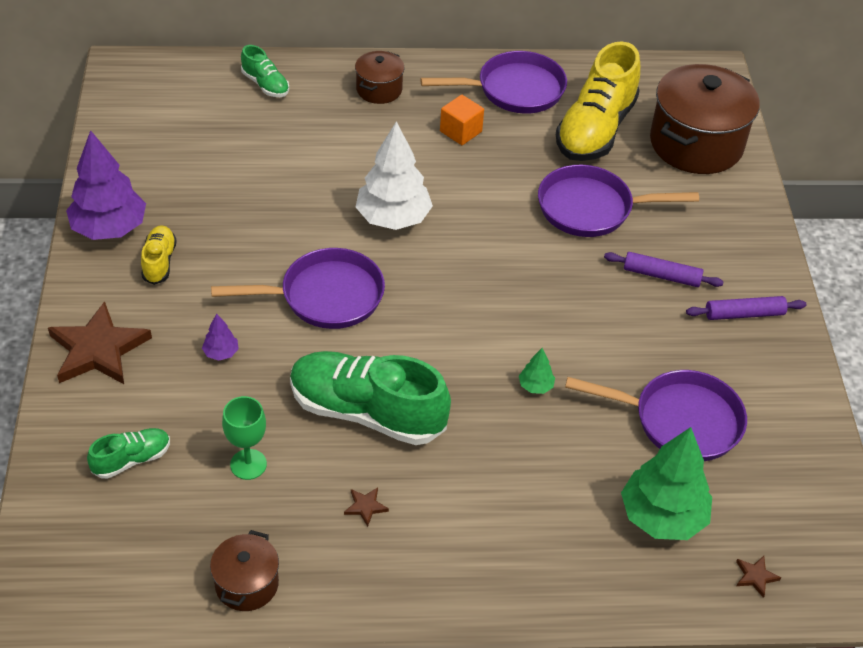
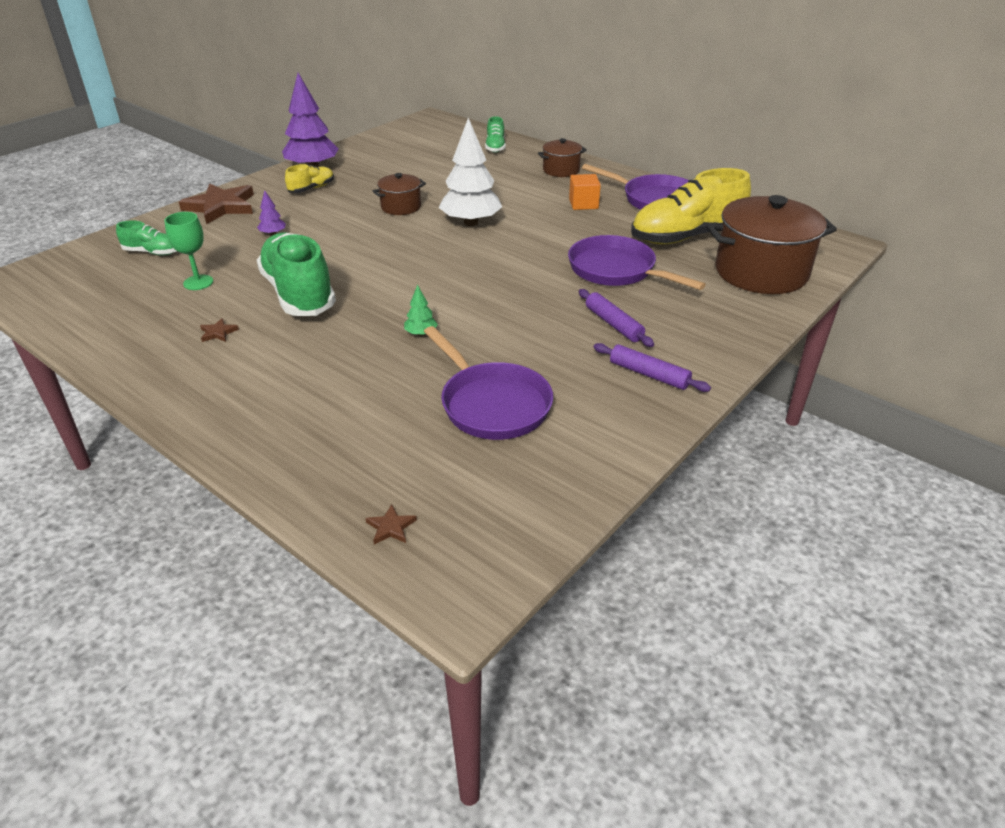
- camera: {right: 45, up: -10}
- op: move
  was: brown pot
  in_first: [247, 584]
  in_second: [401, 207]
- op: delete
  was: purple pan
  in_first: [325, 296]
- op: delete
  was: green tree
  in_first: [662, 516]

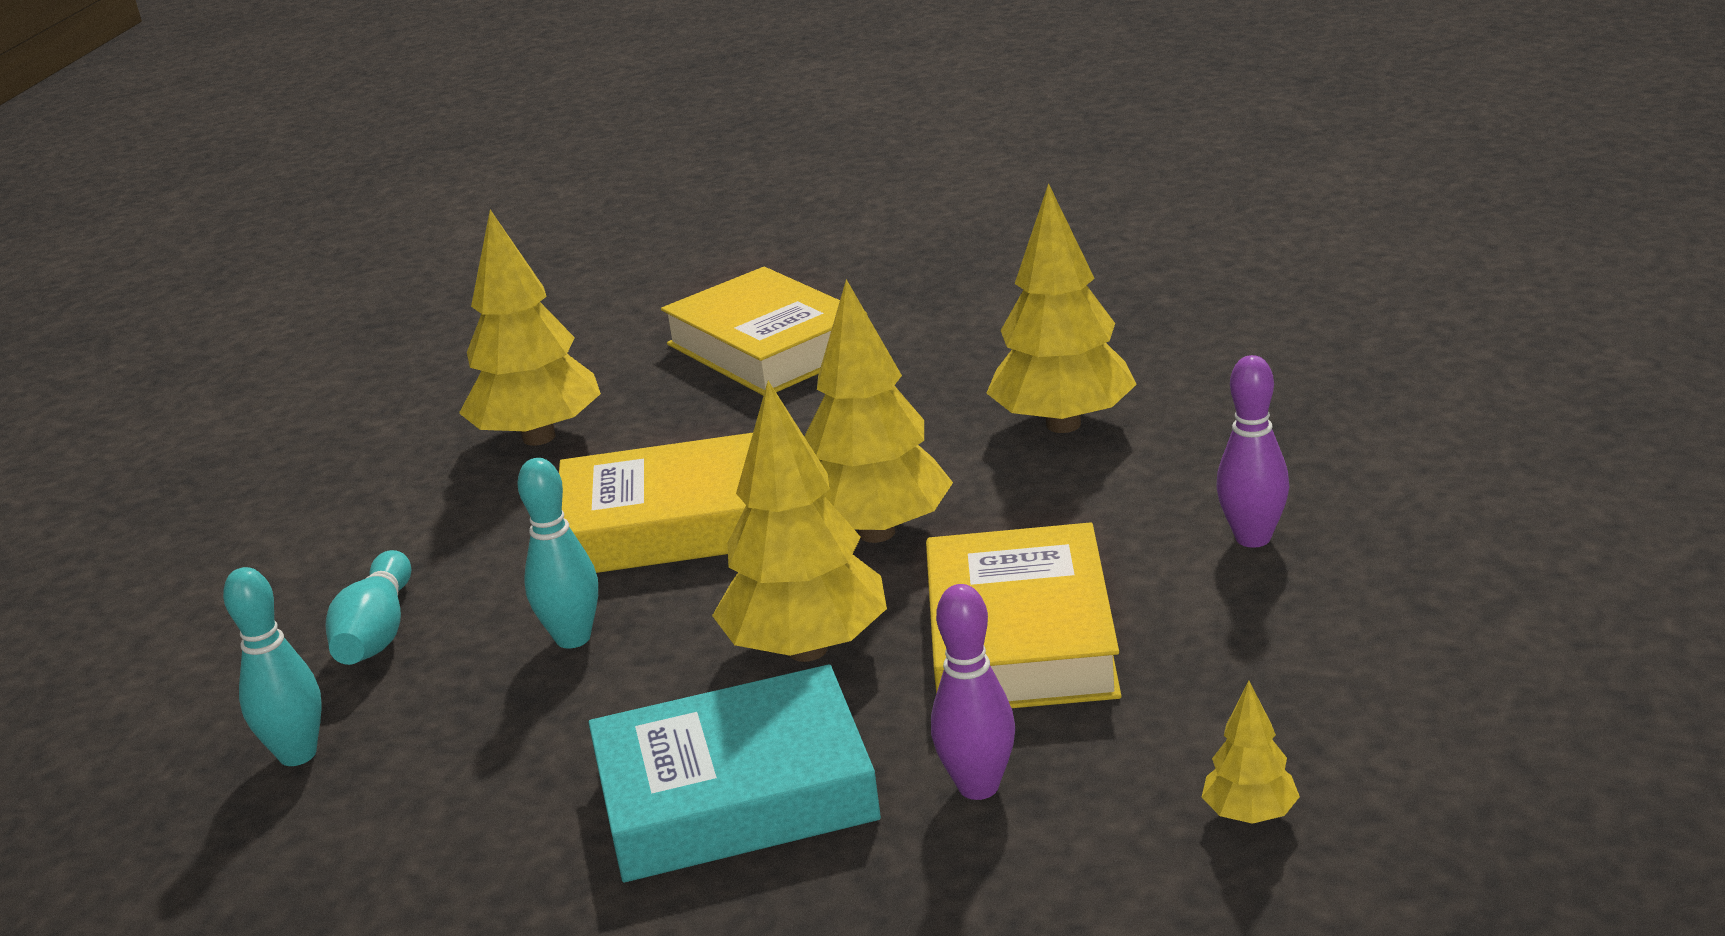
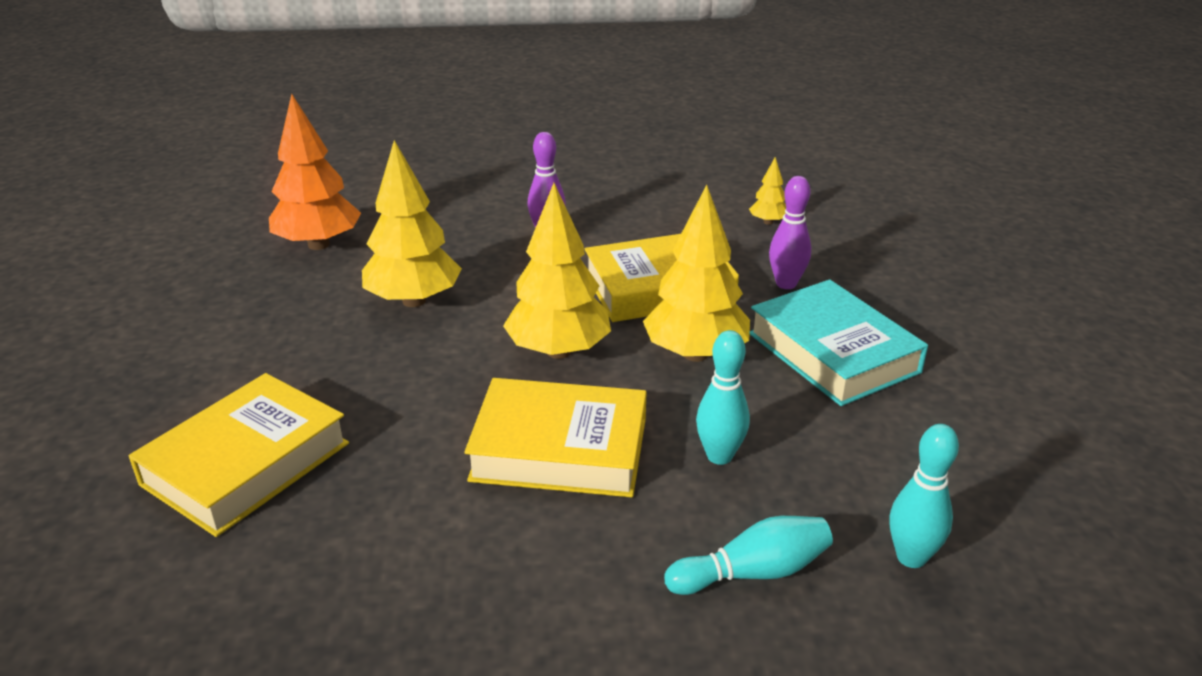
- camera: {right: -110, up: 5}
- op: delete
  was: yellow tree
  in_first: [538, 437]
- op: rotate
  was: yellow book
  in_first: [667, 524]
  in_second: [559, 449]
  clockwise: -60
- op: insert
  now: orange tree
  in_second: [319, 244]

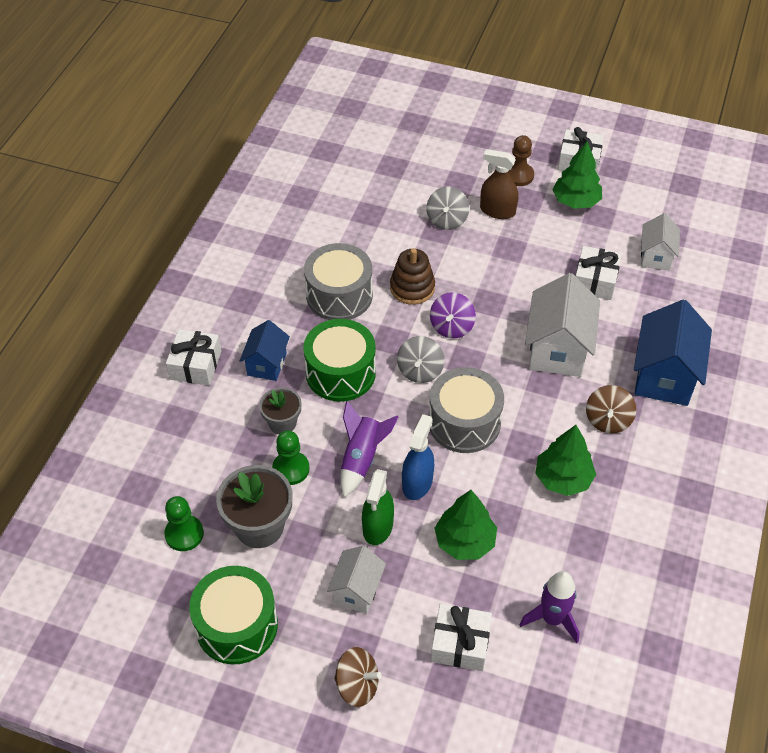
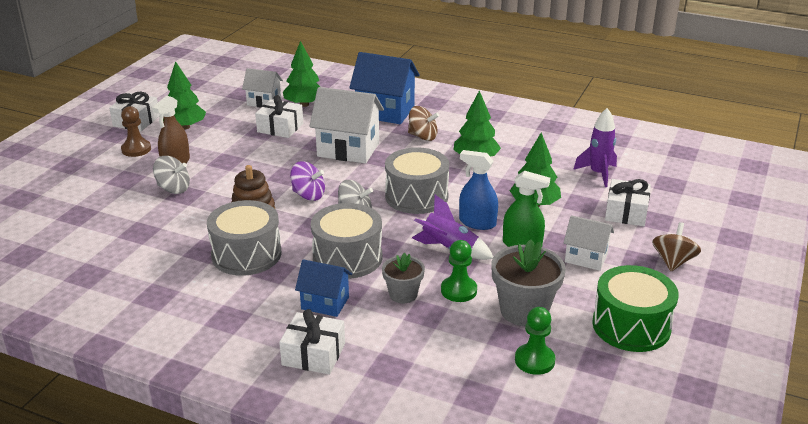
- camera: {right: -85, up: -20}
- op: recolor
  was: green drum
  now: grey drum
  in_first: [340, 373]
  in_second: [347, 257]
- op: insert
  now: green tree
  in_second: [304, 104]

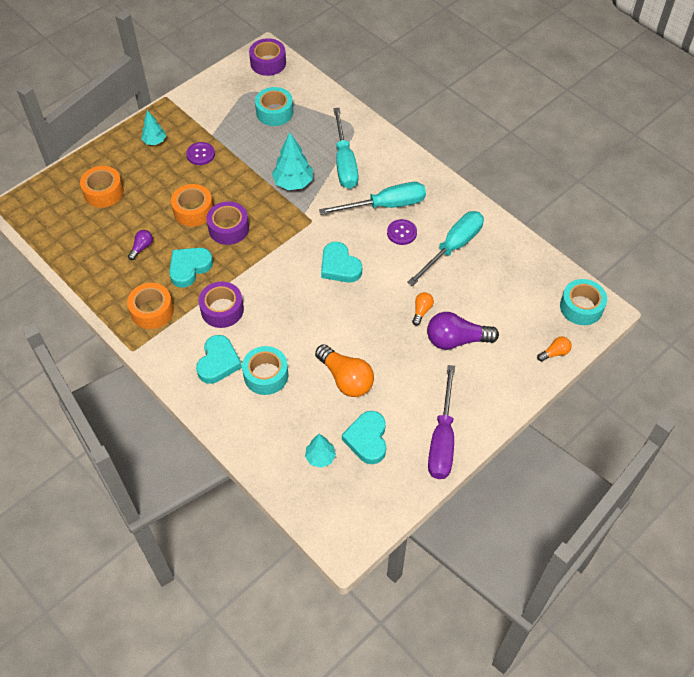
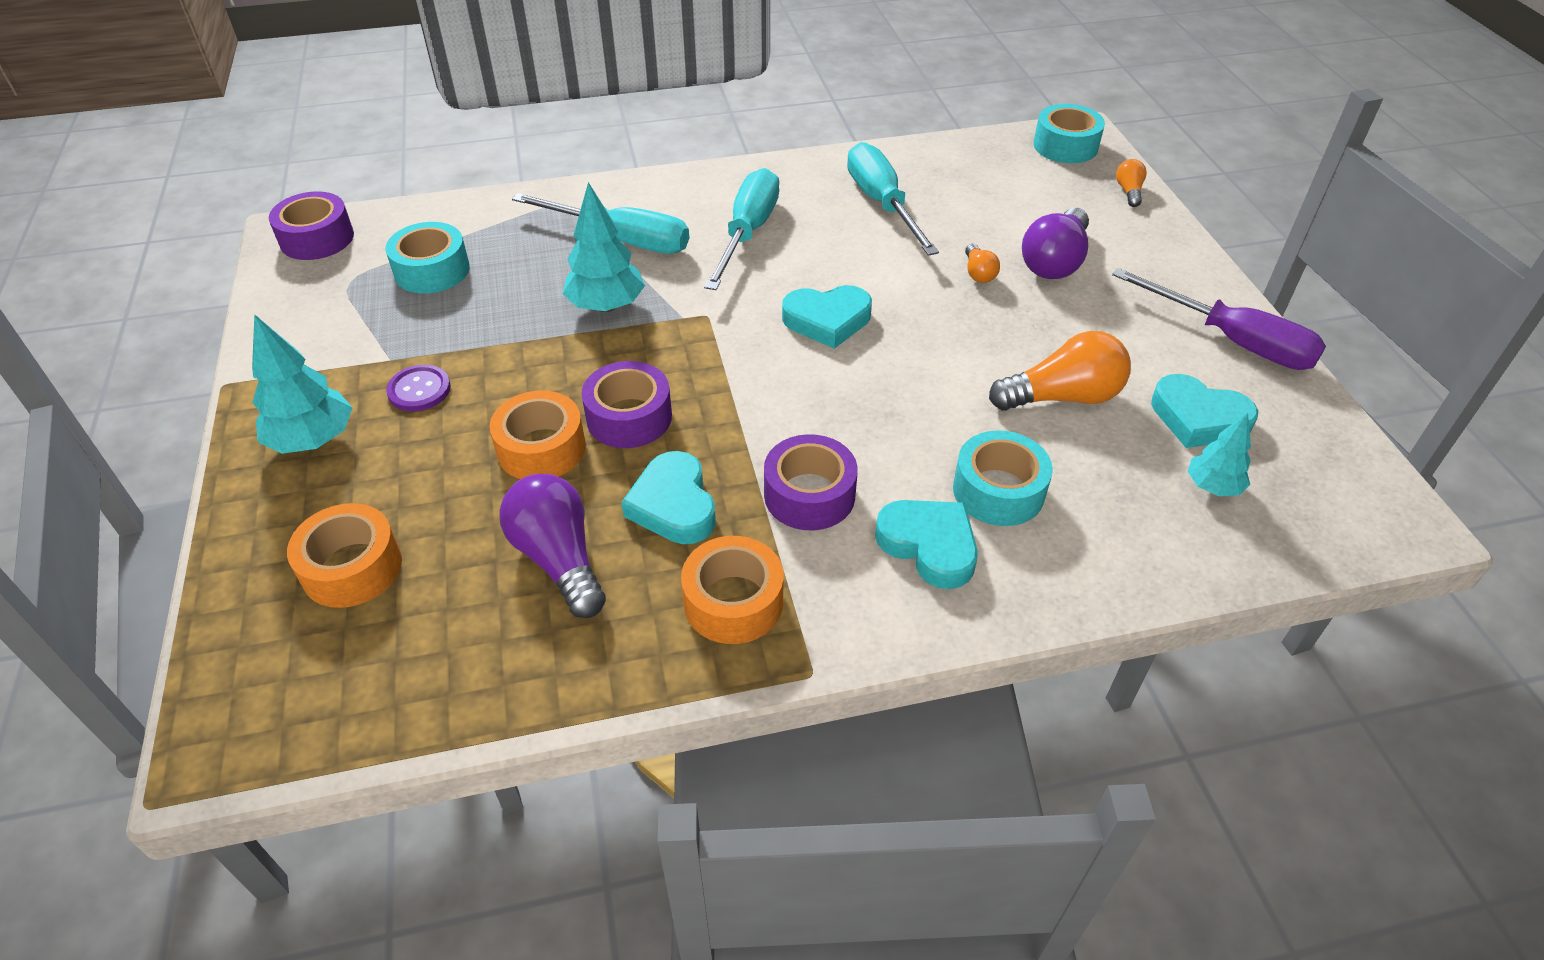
- camera: {right: -60, up: -10}
- op: resize
  was: purple light bulb
  in_first: [142, 247]
  in_second: [559, 559]
  ratio: 2.0
- op: resize
  was: turquoise tree
  in_first: [155, 141]
  in_second: [313, 440]
  ratio: 1.61
- op: delete
  was: purple button
  in_first: [401, 233]
- op: rotate
  was: orange light bulb
  in_first: [421, 311]
  in_second: [978, 273]
  clockwise: -150

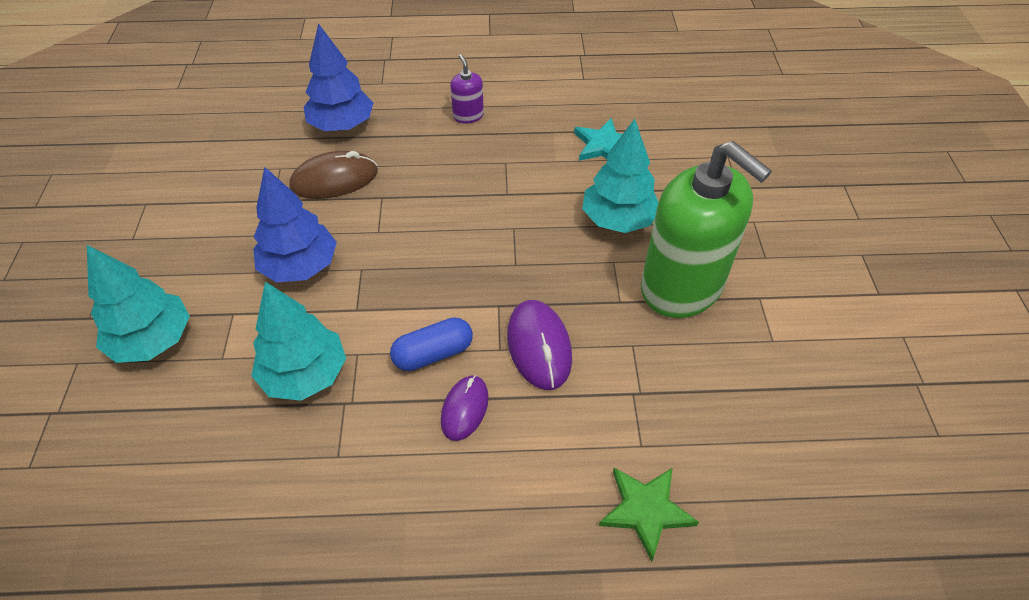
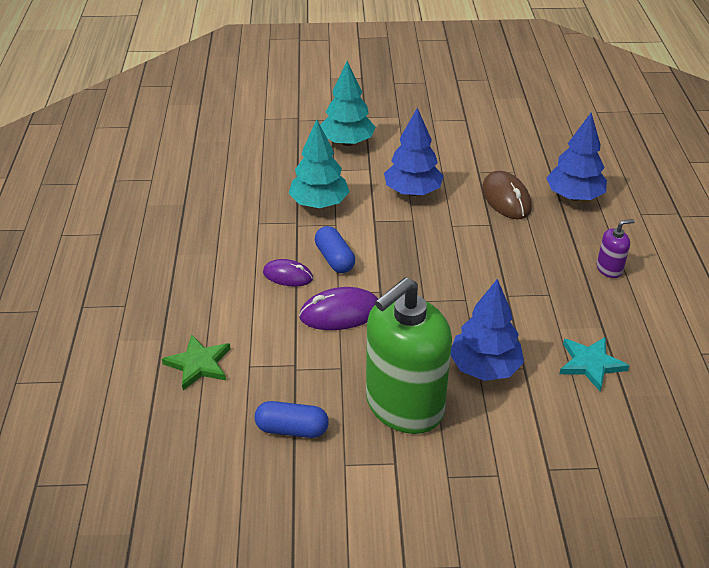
- camera: {right: 90, up: -10}
- op: recolor
  was: turquoise tree
  now: blue tree
  in_first: [618, 220]
  in_second: [484, 368]
- op: insert
  now: blue capsule
  in_second: [292, 429]

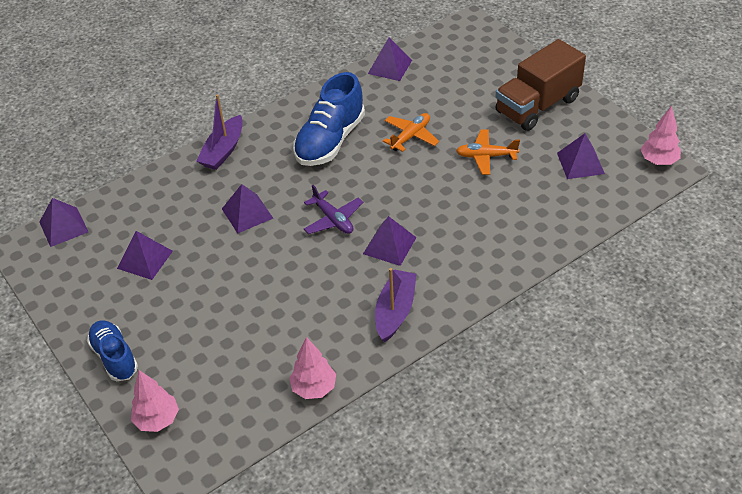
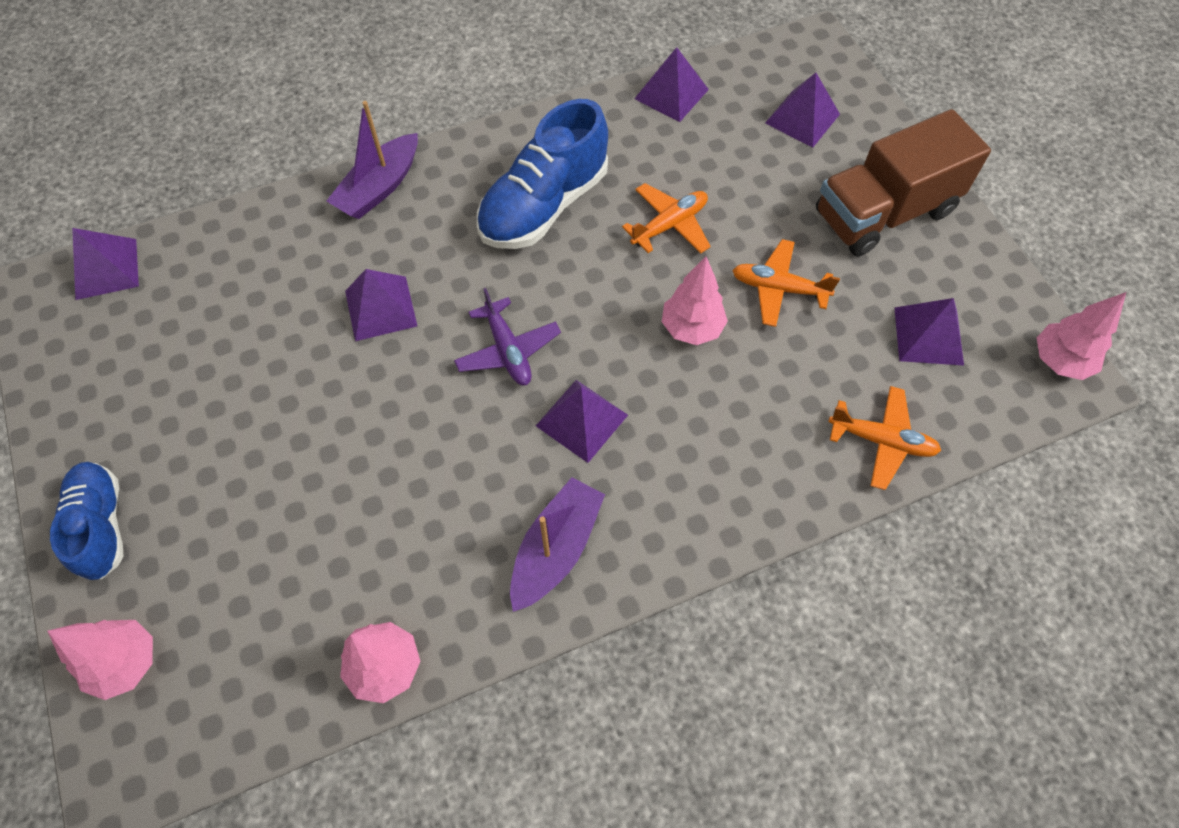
- camera: {right: 10, up: 15}
- op: move
  was: purple pyramid
  in_first: [145, 259]
  in_second: [802, 118]
- op: insert
  now: pink tree
  in_second: [691, 328]
- op: insert
  now: orange plane
  in_second: [881, 441]

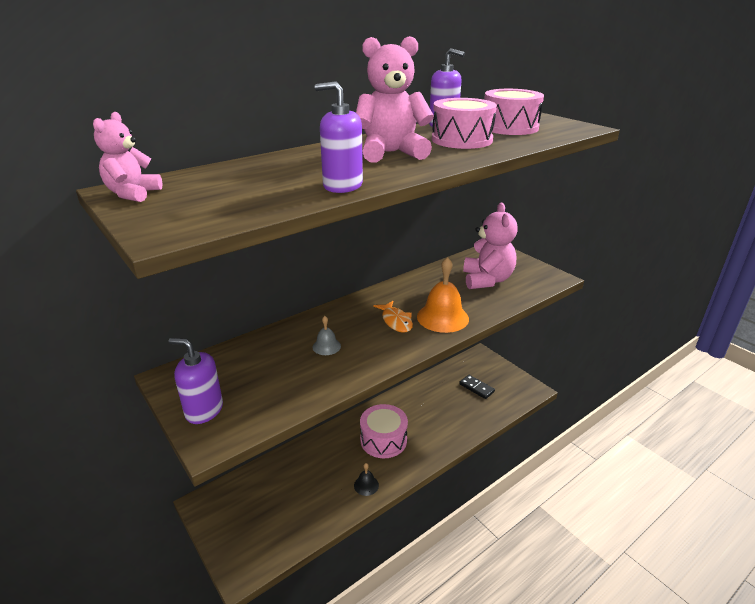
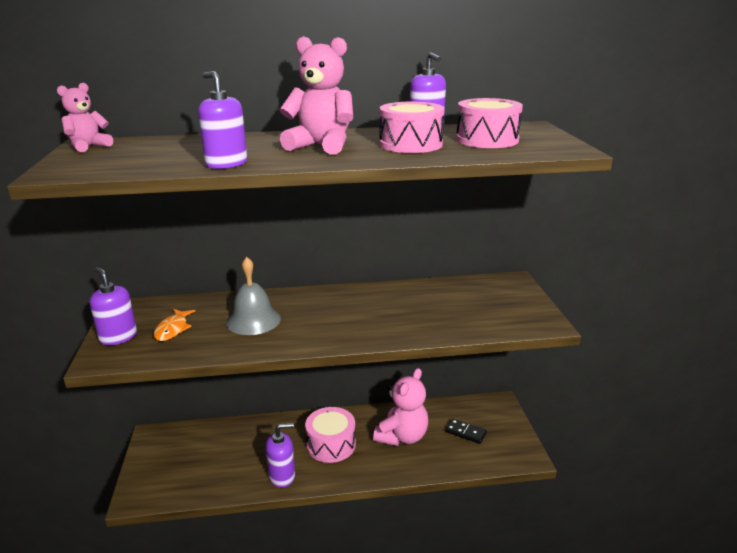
- camera: {right: 30, up: -5}
- op: resize
  was: grey bell
  in_first: [326, 346]
  in_second: [253, 320]
  ratio: 1.98
- op: replace
  was: black bell
  now: purple soap dispenser
  in_first: [366, 485]
  in_second: [282, 476]
- op: move
  was: orange fish
  in_first: [396, 321]
  in_second: [173, 329]
- op: delete
  was: orange bell
  in_first: [442, 317]
- op: rotate
  was: black domino
  in_first: [476, 388]
  in_second: [465, 432]
  clockwise: -45
- op: move
  was: pink teddy bear
  in_first: [487, 280]
  in_second: [402, 436]

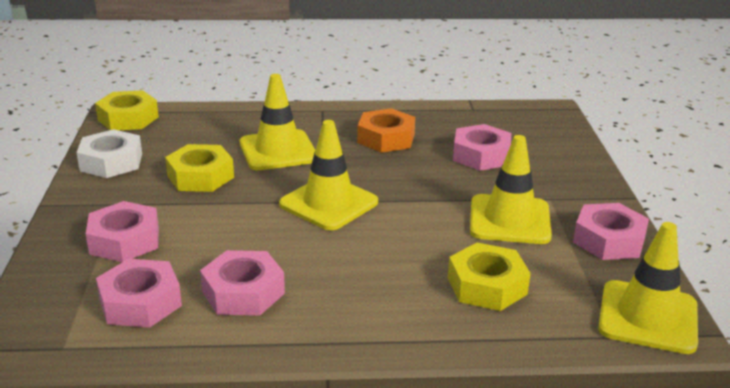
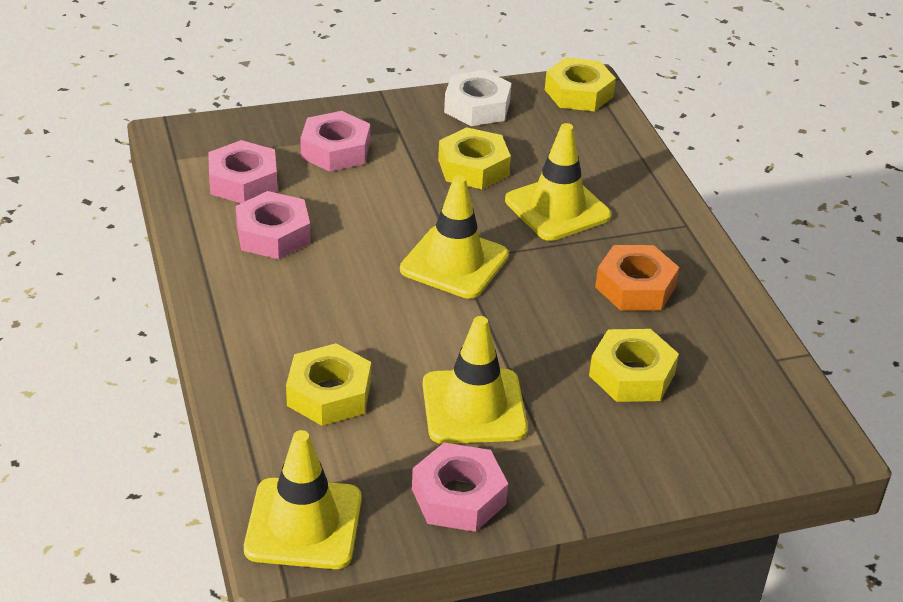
- camera: {right: 75, up: 10}
- op: recolor
  was: pink nut
  now: yellow nut
  in_first: [481, 155]
  in_second: [632, 374]

